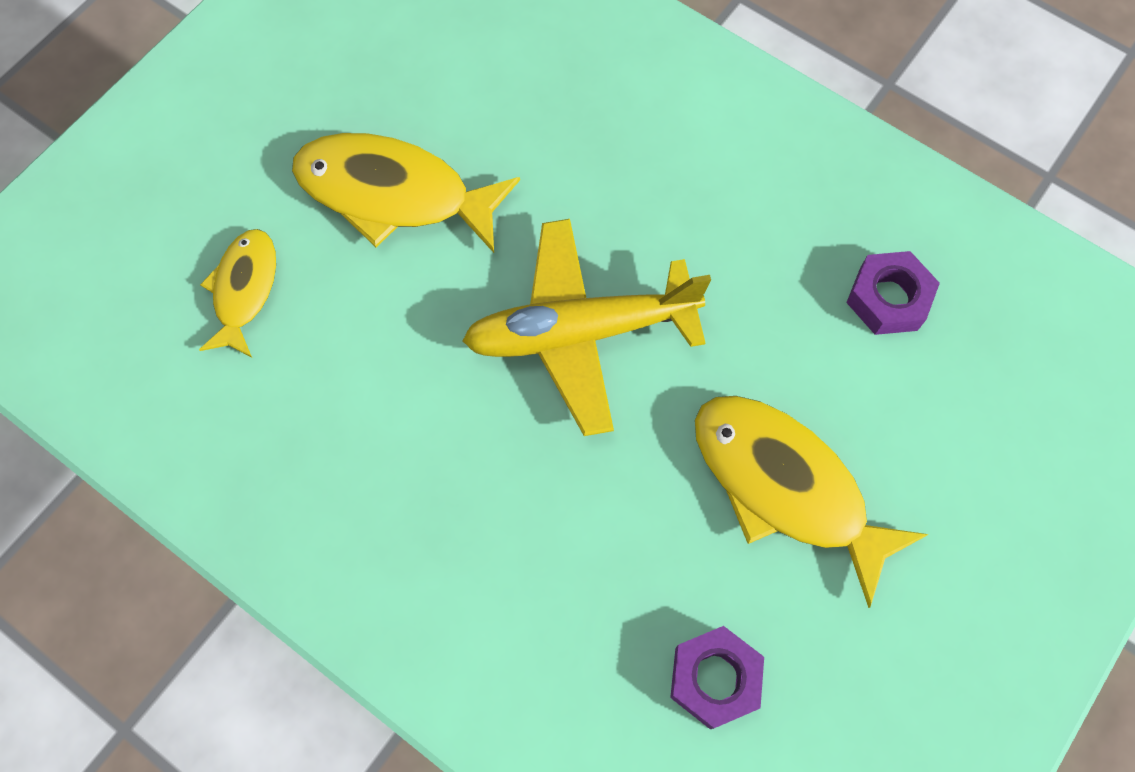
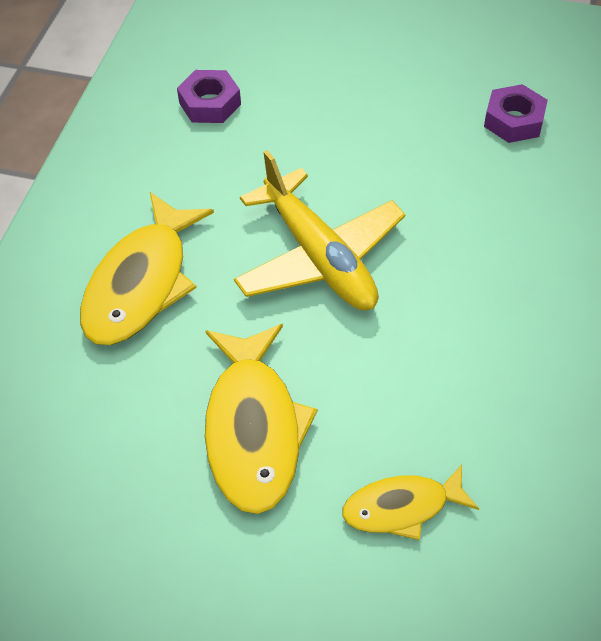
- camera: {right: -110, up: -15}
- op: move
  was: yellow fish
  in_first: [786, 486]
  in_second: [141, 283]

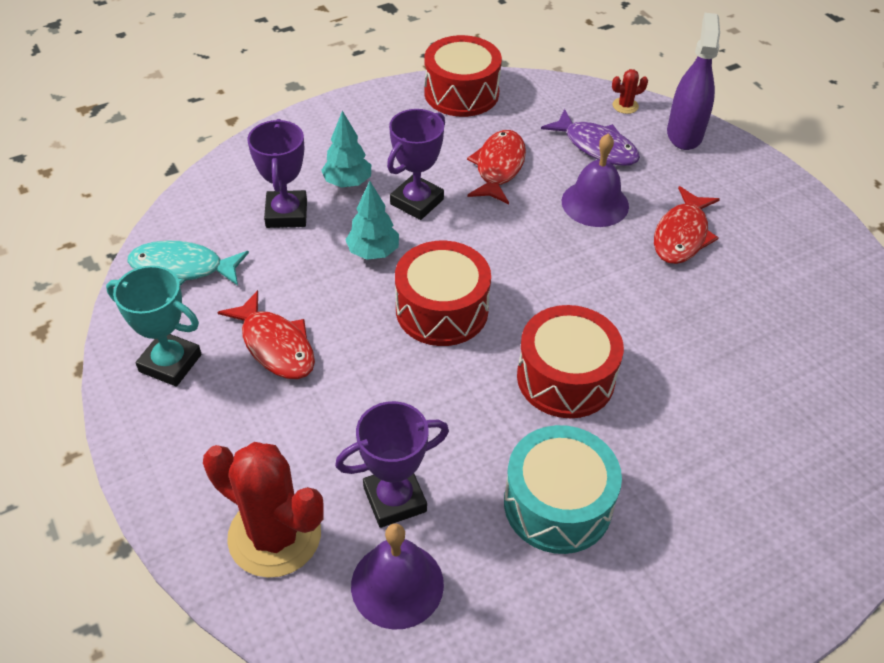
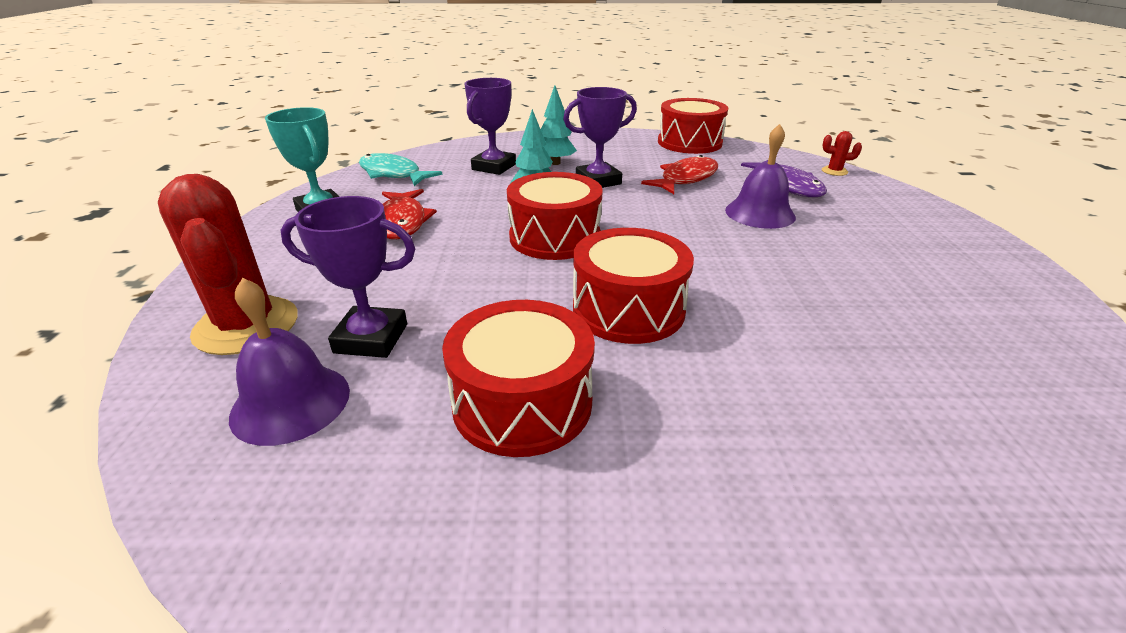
- camera: {right: 30, up: -15}
- op: recolor
  was: turquoise drum
  now: red drum
  in_first: [557, 504]
  in_second: [522, 402]
- op: delete
  was: red fish
  in_first: [682, 235]
- op: delete
  was: purple spray bottle
  in_first: [684, 134]

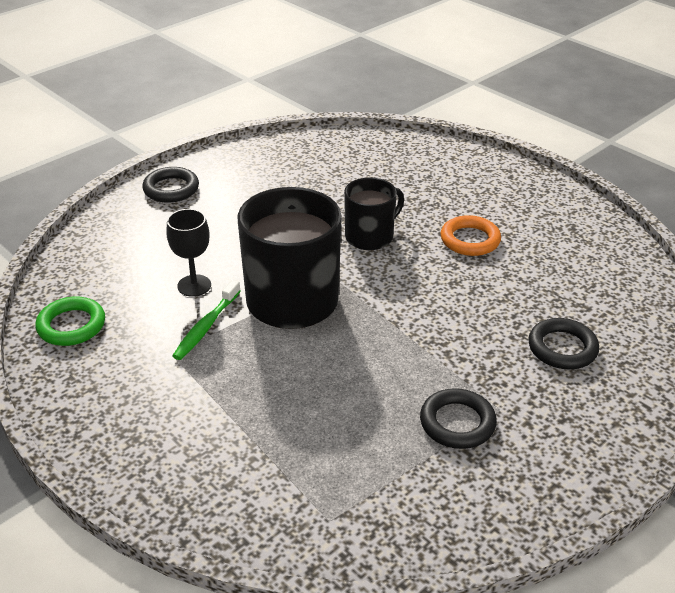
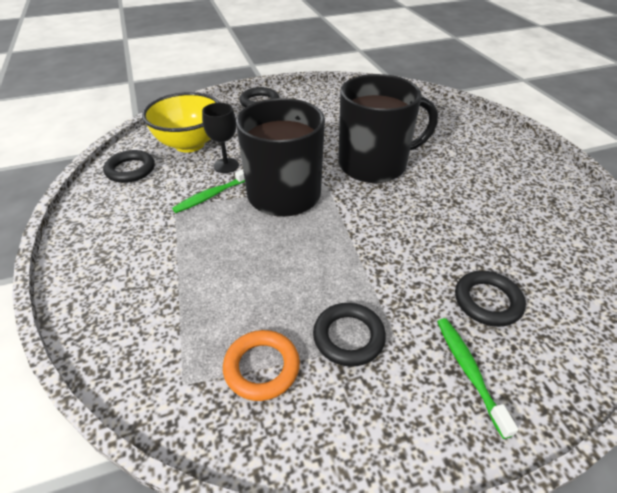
- camera: {right: 25, up: 5}
- op: recolor
  was: green ring
  now: black ring
  in_first: [71, 325]
  in_second: [130, 170]
- op: resize
  was: black mug
  in_first: [370, 236]
  in_second: [374, 164]
  ratio: 1.75
- op: move
  was: orange ring
  in_first: [470, 240]
  in_second: [262, 367]
- op: insert
  now: yellow bowl
  in_second: [189, 144]
- op: insert
  now: green toothbrush
  in_second: [469, 371]

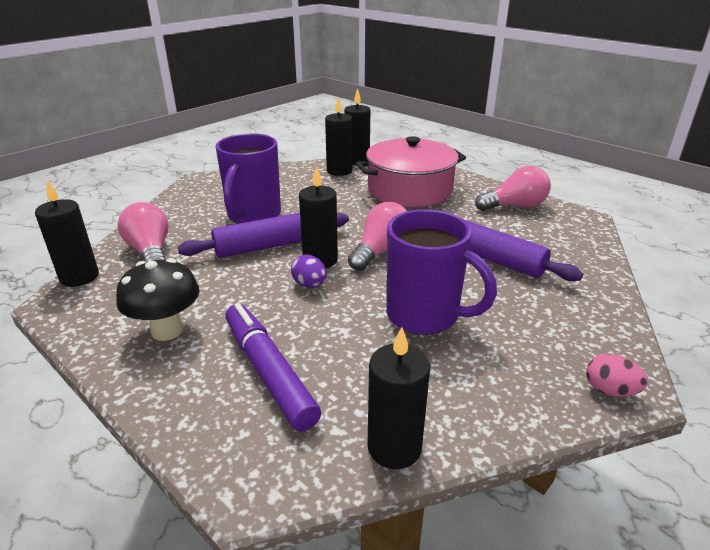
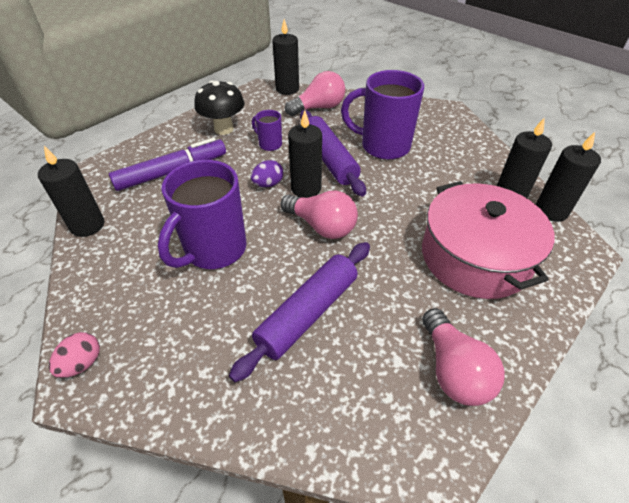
- camera: {right: 90, up: 15}
- op: insert
  now: purple mug
  in_second: [269, 144]

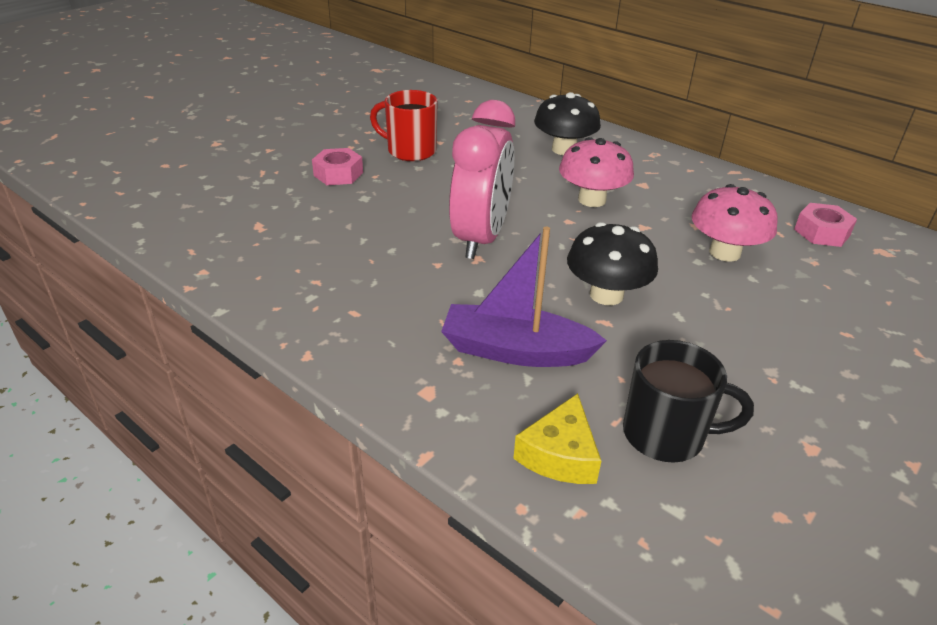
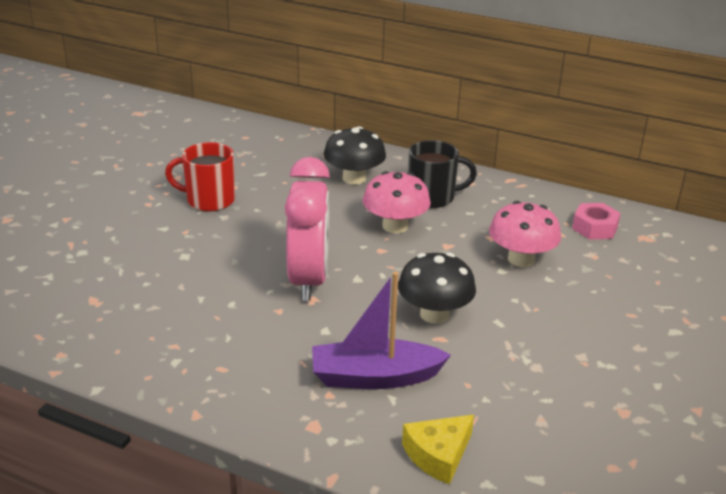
- camera: {right: -15, up: -5}
- op: delete
  was: pink nut
  in_first: [338, 174]
- op: rotate
  was: yellow cheese
  in_first: [560, 454]
  in_second: [438, 455]
  clockwise: 45
- op: move
  was: black mug
  in_first: [666, 435]
  in_second: [432, 197]

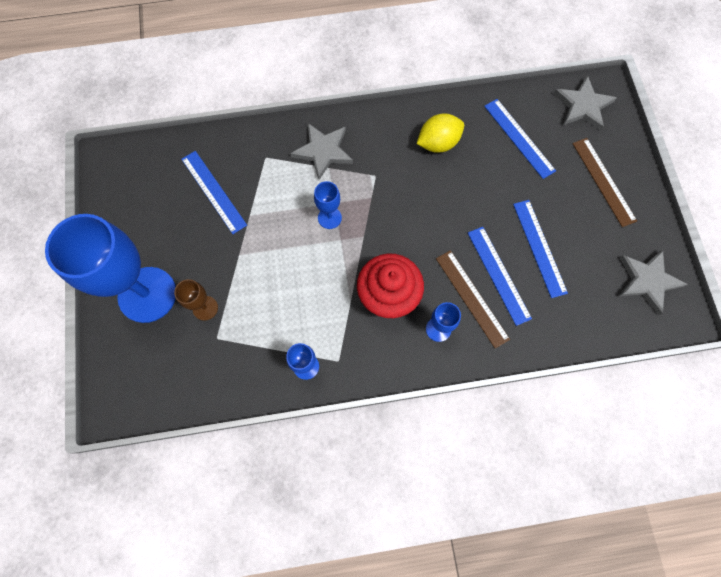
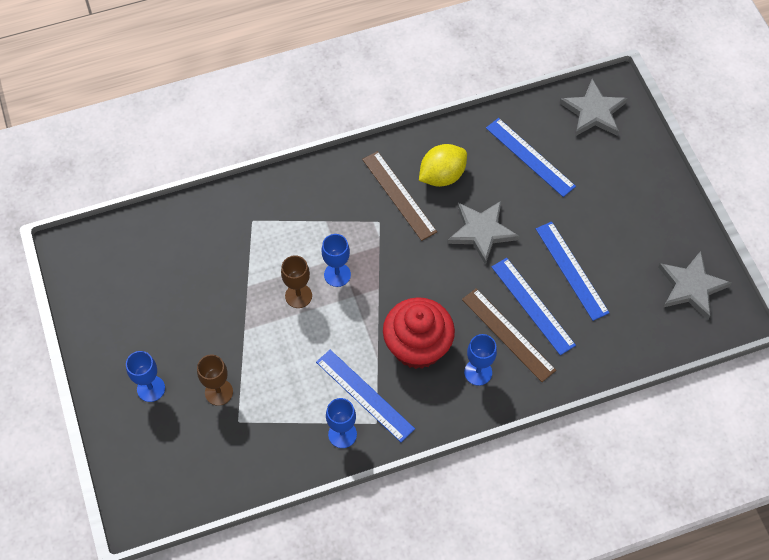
- camera: {right: -10, up: -10}
- op: resize
  was: blue goblet
  in_first: [147, 294]
  in_second: [151, 388]
  ratio: 0.43
- op: move
  was: blue ruler
  in_first: [213, 191]
  in_second: [364, 395]
- op: move
  was: grey star
  in_first: [323, 151]
  in_second: [481, 231]
- op: move
  was: brown ruler
  in_first: [603, 181]
  in_second: [399, 195]
- op: insert
  now: brown goblet
  in_second: [298, 296]

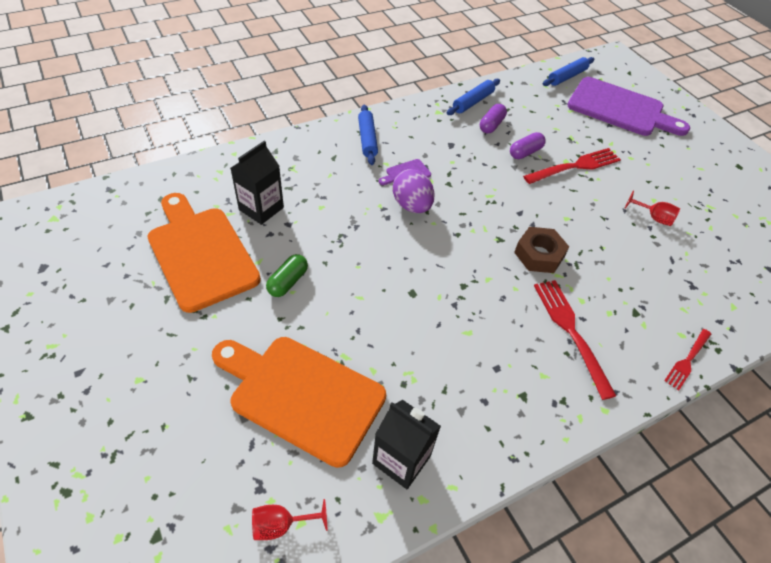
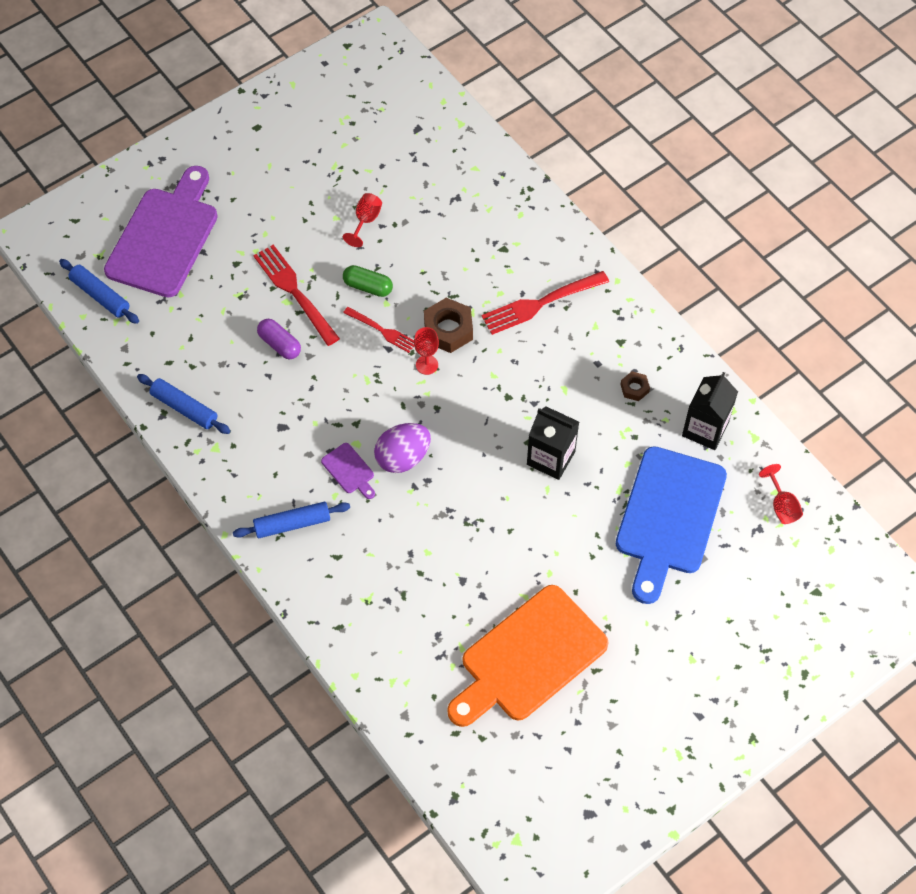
- camera: {right: -95, up: 10}
- op: recolor
  was: orange cutting board
  now: blue cutting board
  in_first: [301, 395]
  in_second: [669, 517]
- op: move
  was: black carton
  in_first: [261, 208]
  in_second: [551, 458]
- op: move
  was: green capsule
  in_first: [288, 282]
  in_second: [368, 287]
- op: delete
  was: purple capsule
  in_first: [491, 125]
- op: move
  was: red fork
  in_first: [687, 360]
  in_second: [382, 330]
- op: insert
  now: red goblet
  in_second: [427, 365]
- op: insert
  now: brown nut
  in_second: [634, 388]

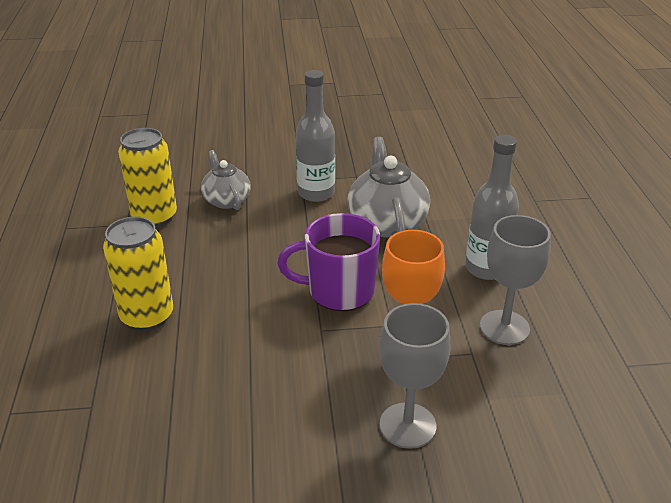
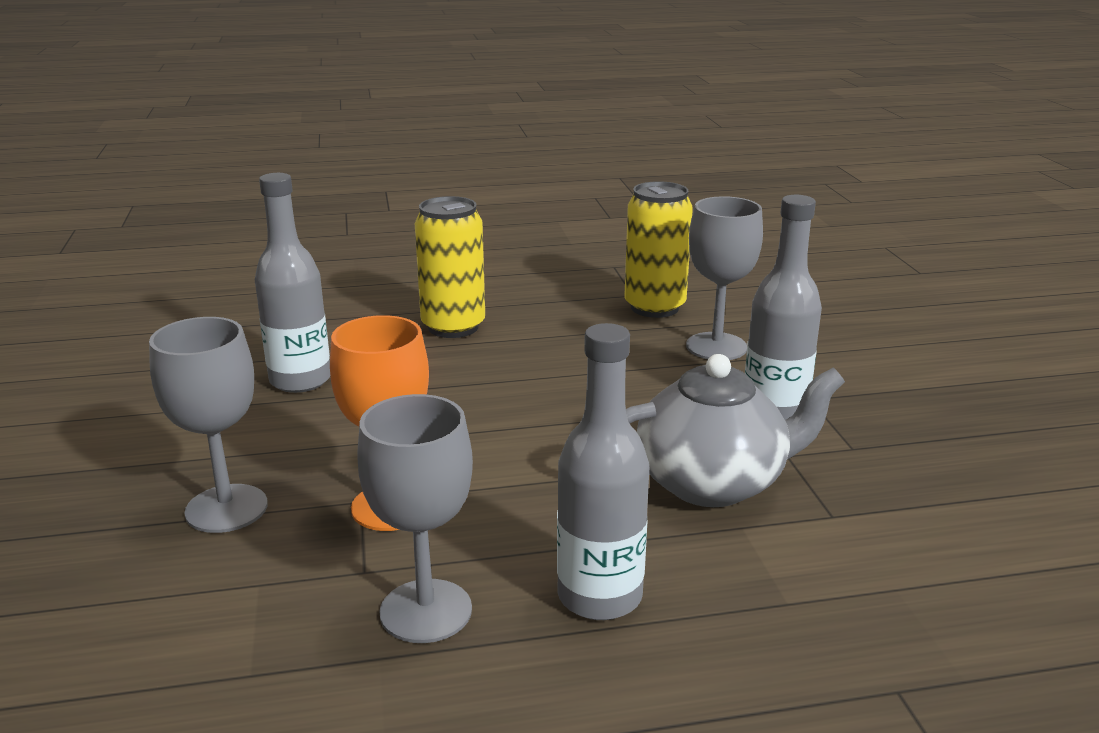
- camera: {right: 85, up: -10}
- op: replace
  was: grey teapot
  now: grey goblet
  in_first: [226, 200]
  in_second: [716, 347]
- op: delete
  was: purple mug
  in_first: [339, 291]
- op: insert
  now: grey bottle
  in_second: [300, 380]

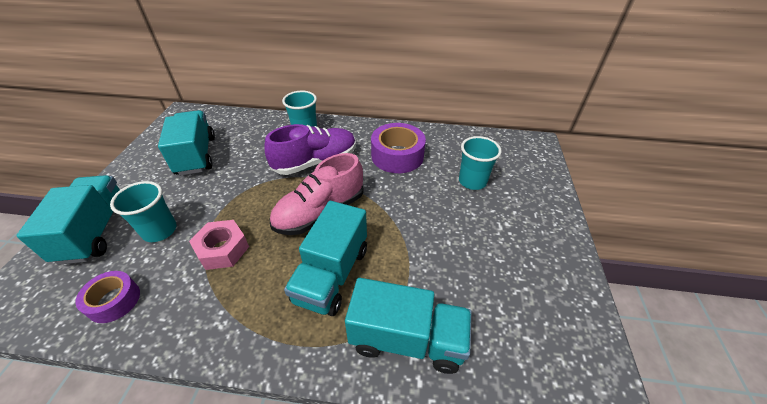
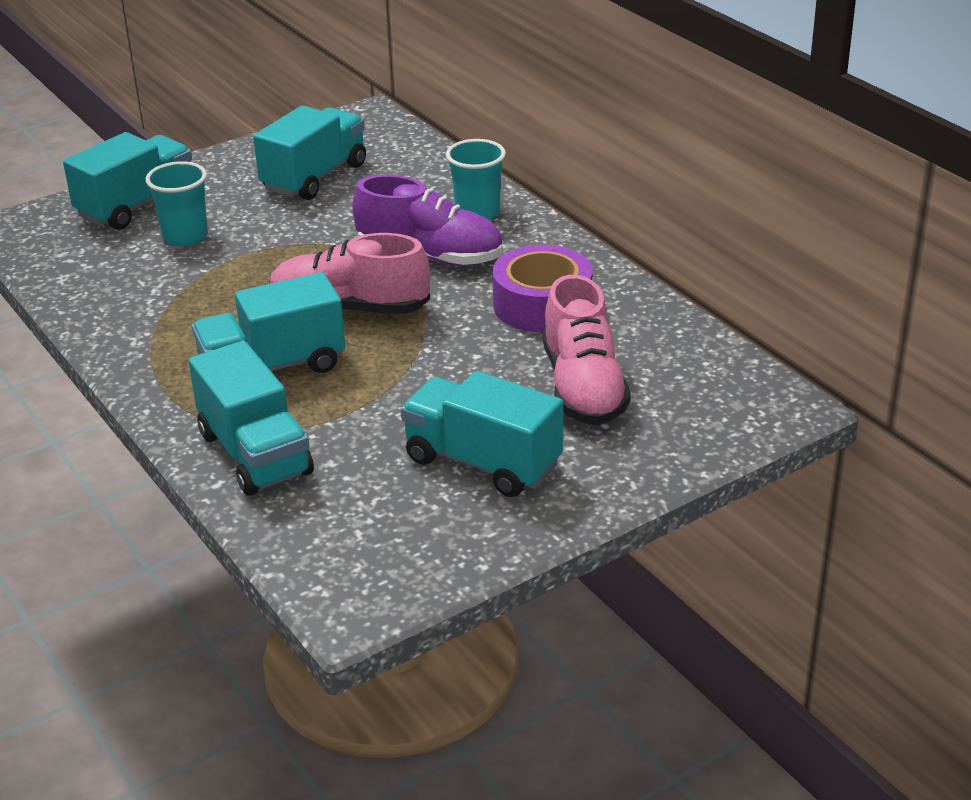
- camera: {right: 50, up: -10}
- op: delete
  was: purple tape
  in_first: [114, 301]
- op: delete
  was: pink nut
  in_first: [222, 249]
- op: replace
  was: turquoise cup
  now: pink shoe
  in_first: [472, 181]
  in_second: [583, 387]
- op: insert
  now: turquoise truck
  in_second: [482, 462]

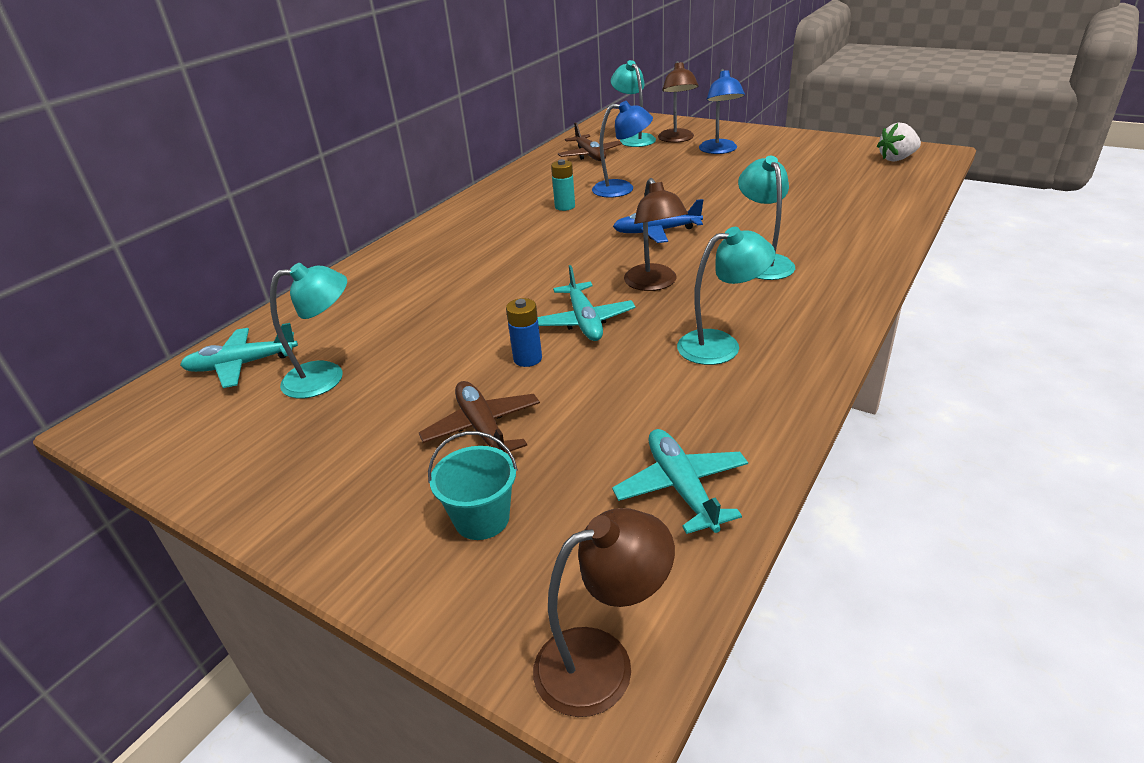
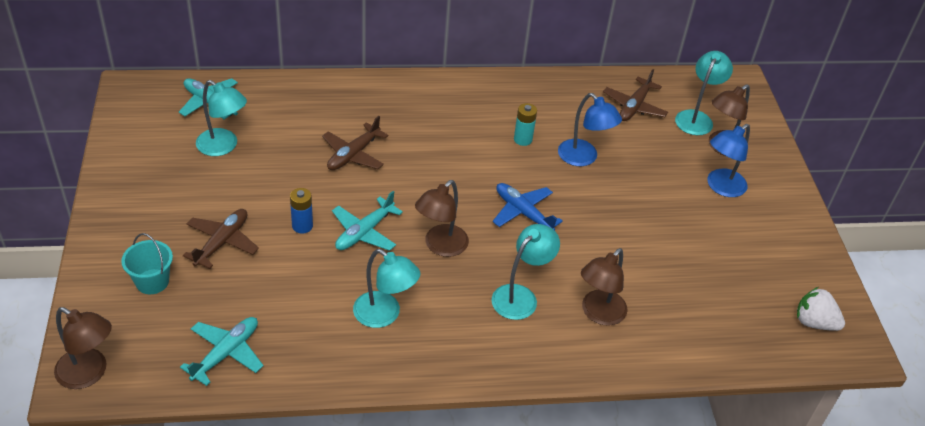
- camera: {right: 45, up: 10}
- op: insert
  now: brown plane
  in_second: [353, 155]
- op: insert
  now: brown lamp
  in_second: [598, 314]

